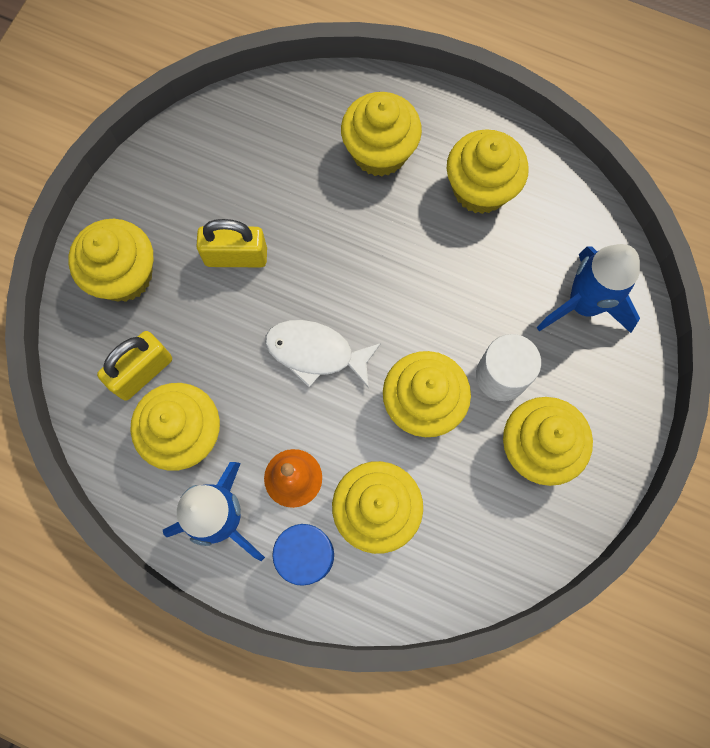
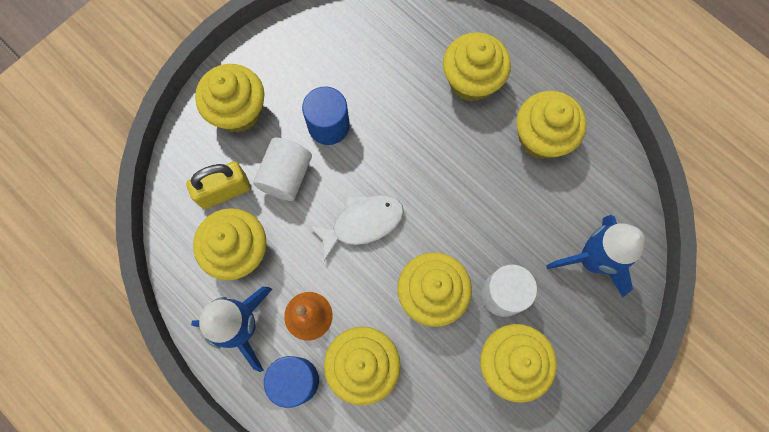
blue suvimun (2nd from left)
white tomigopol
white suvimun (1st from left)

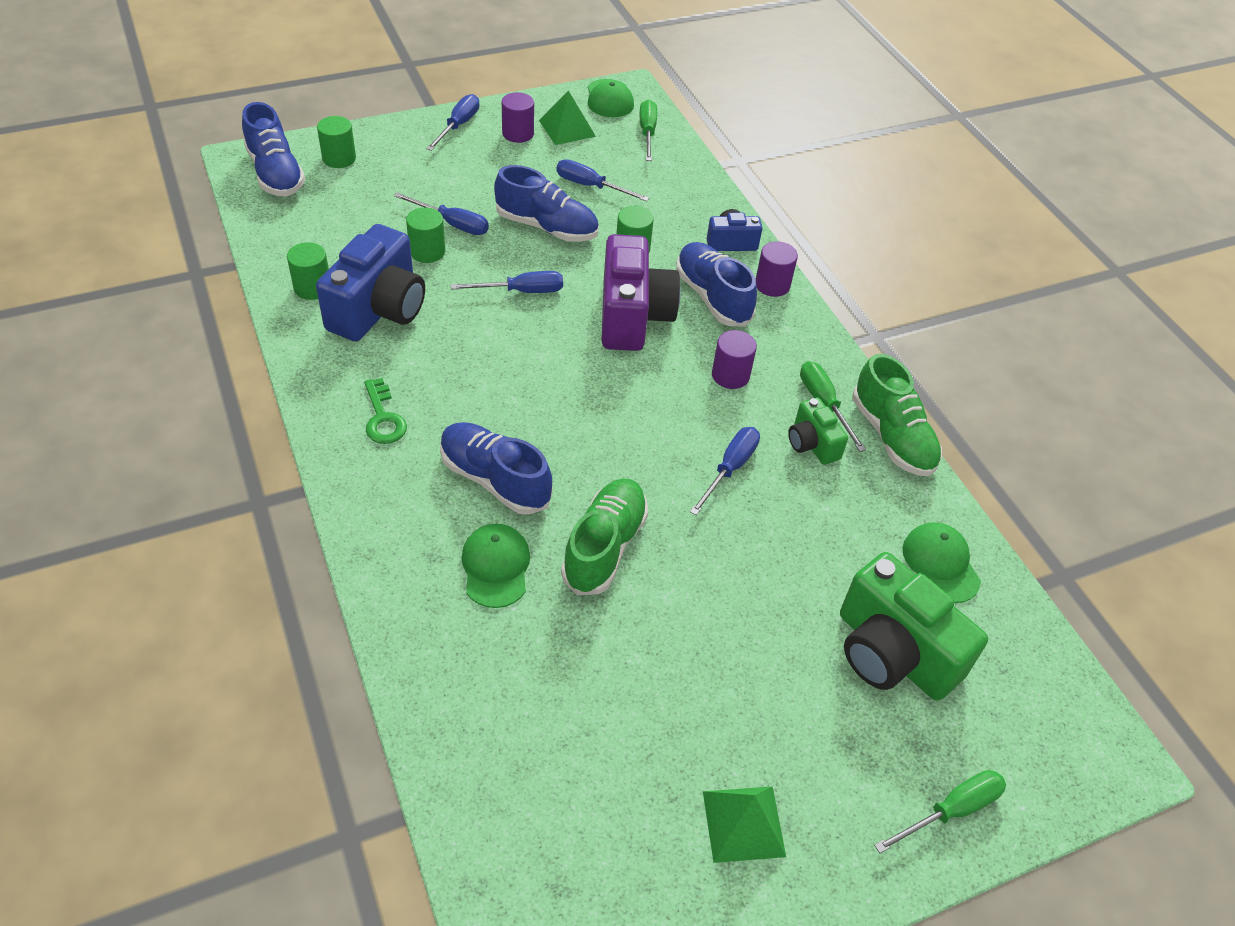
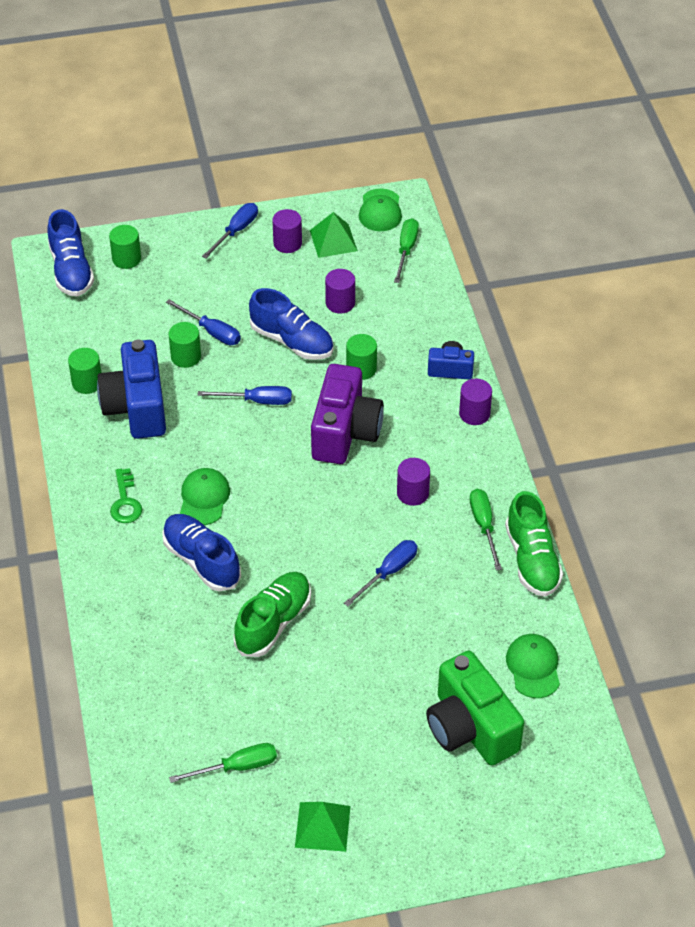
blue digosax (1st from left)
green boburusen (1st from left)
purple suvimun (2nd from left)
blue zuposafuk (4th from left in the first image)
green digosax (1st from left in the first image)
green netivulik (1st from left)

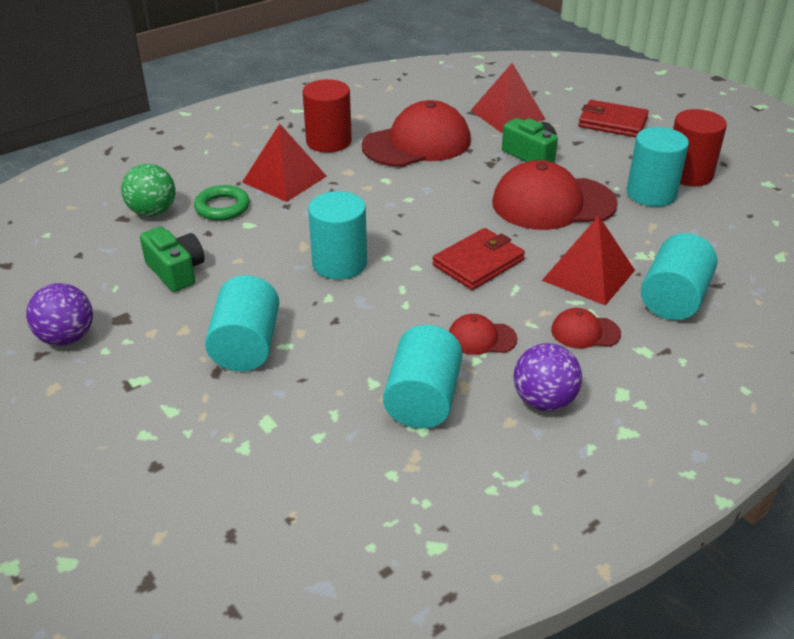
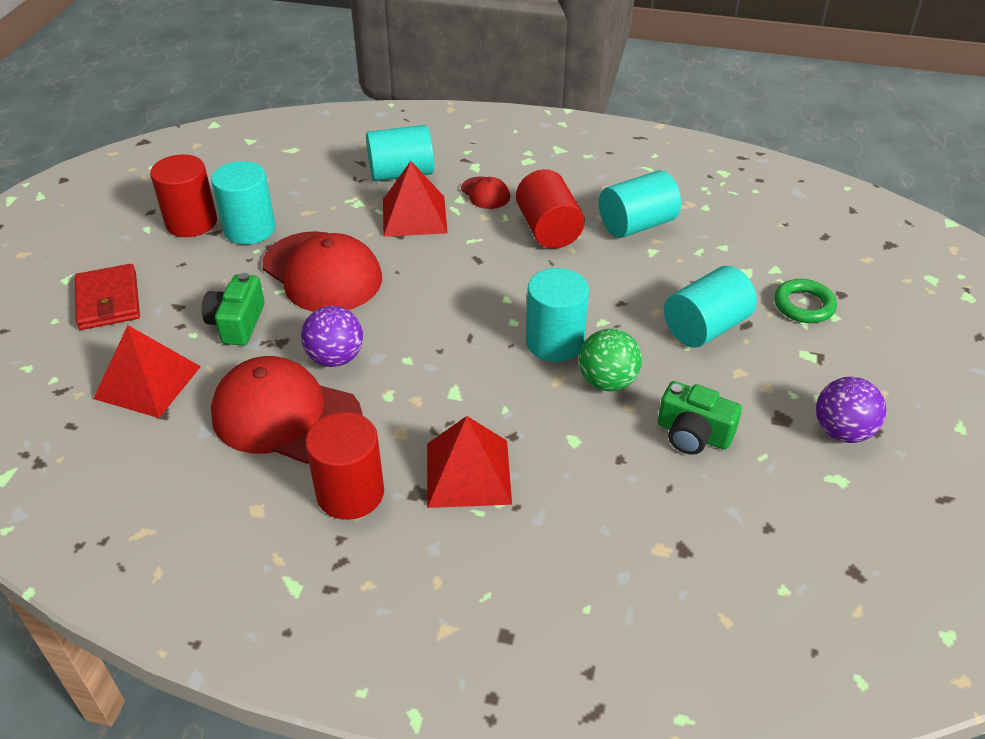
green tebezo
green digosax (2nd from left)
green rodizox
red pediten (1st from left in the first image)
red suvimun (3rd from left)
purple tebezo (1st from left)

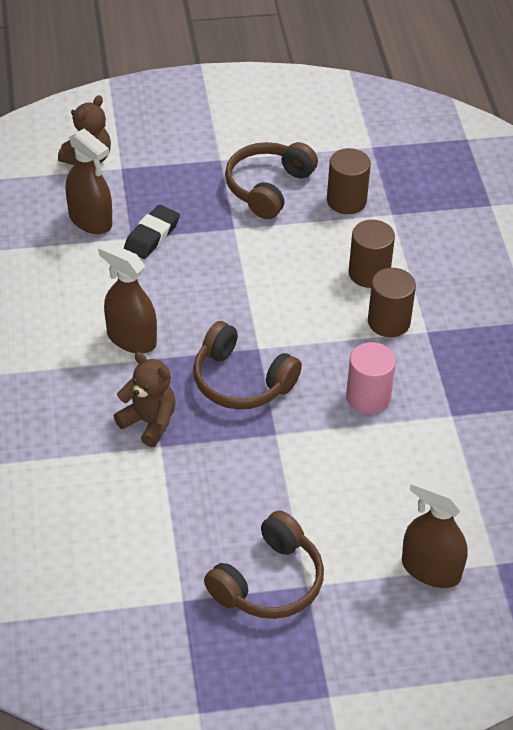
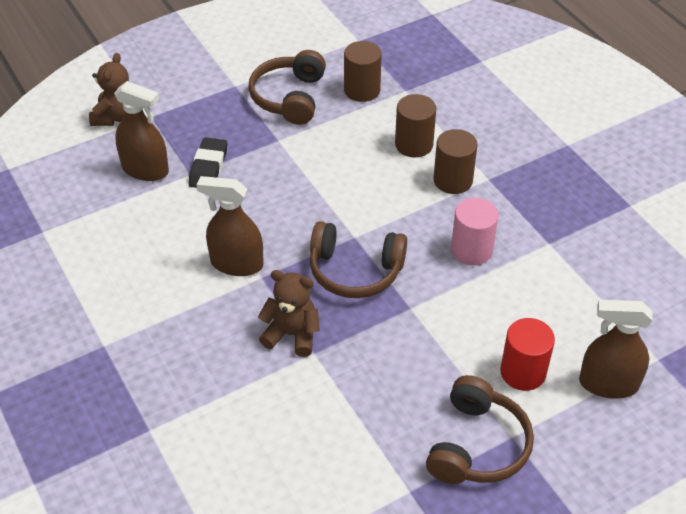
red suvimun

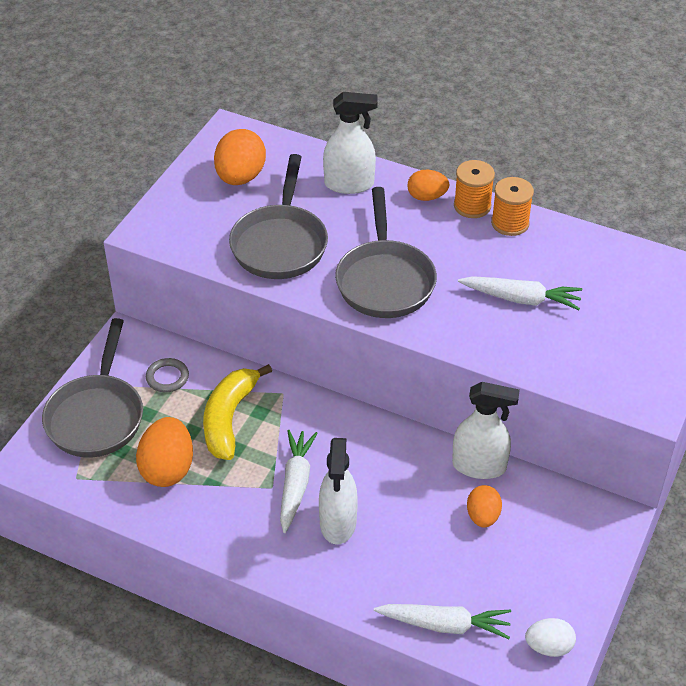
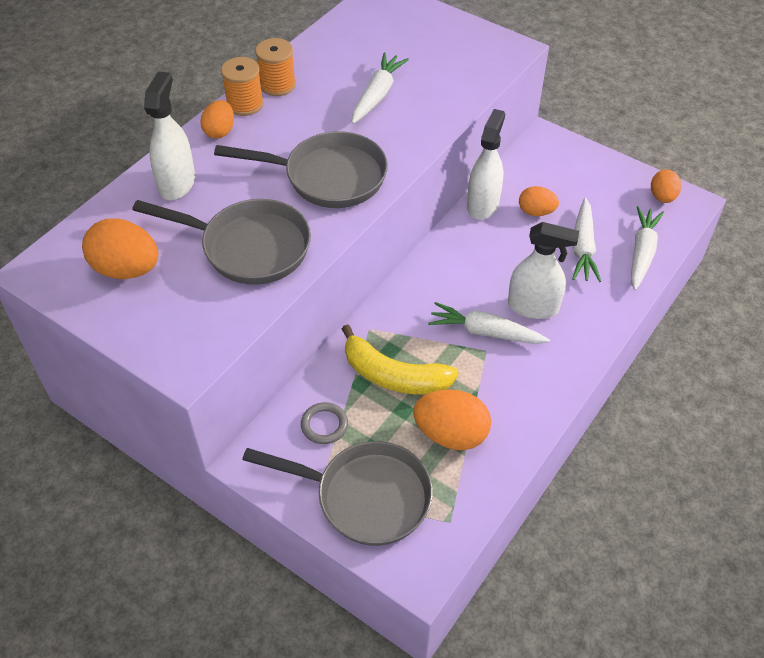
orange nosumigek (5th from left)
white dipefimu (3rd from left)

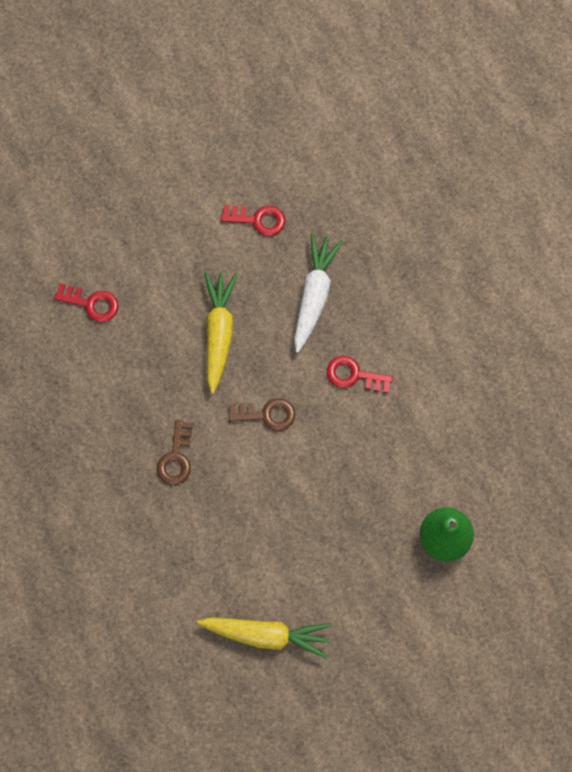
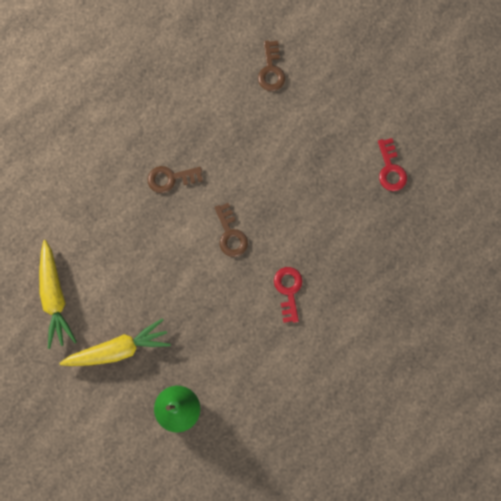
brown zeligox (3rd from left)
yellow dipefimu (2nd from left)
white dipefimu

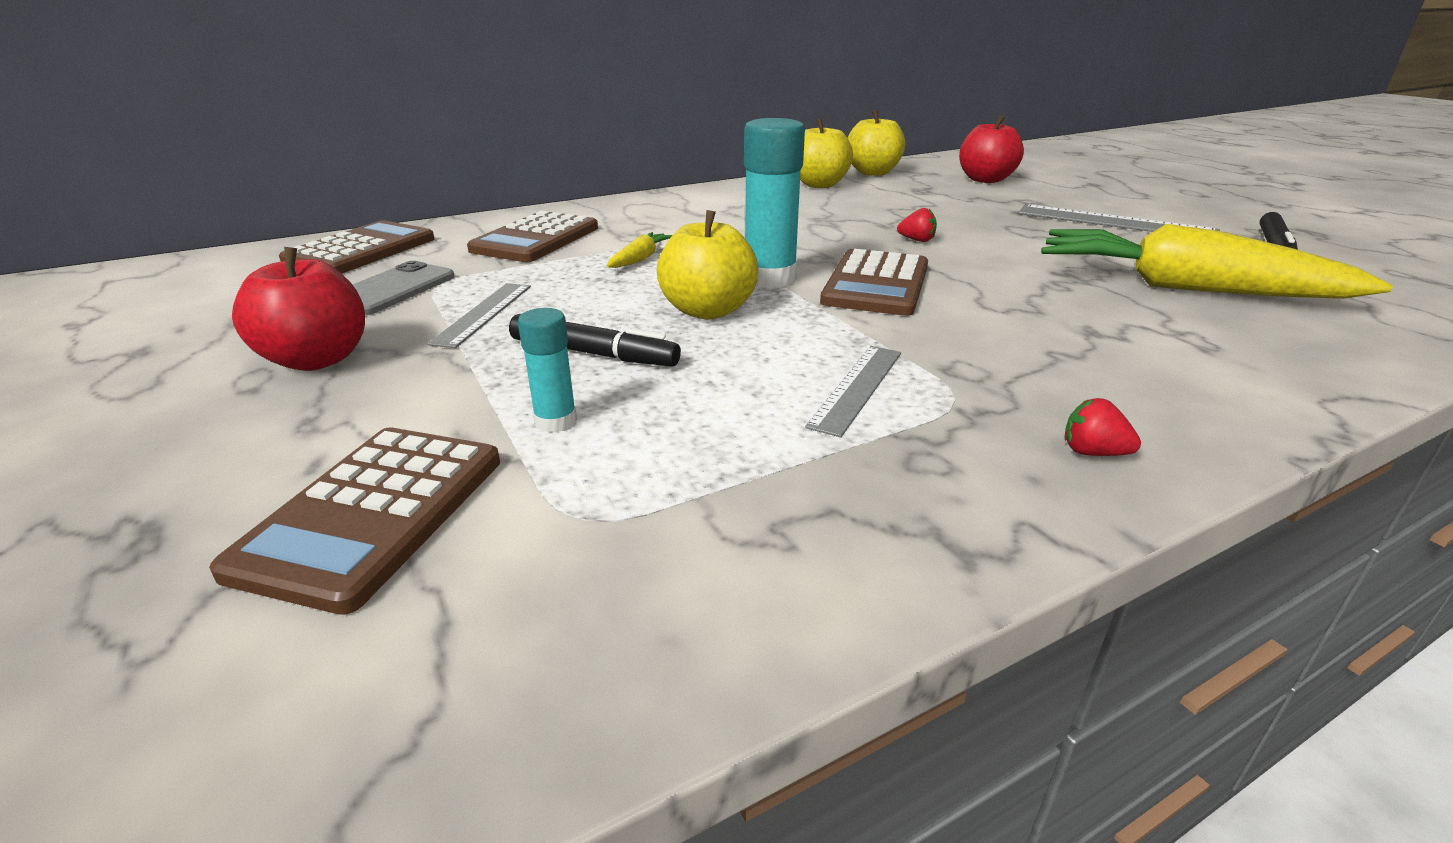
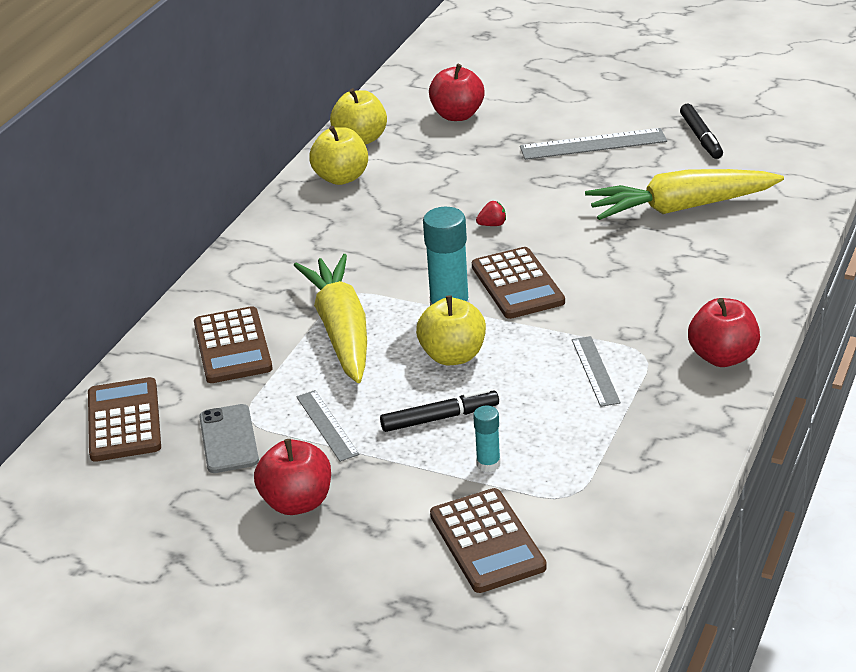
yellow dipefimu (1st from left)
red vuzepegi (3rd from left)

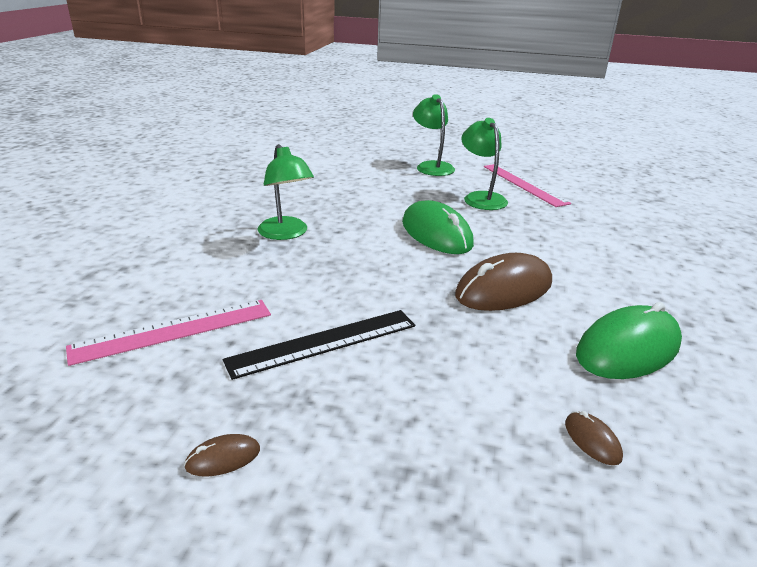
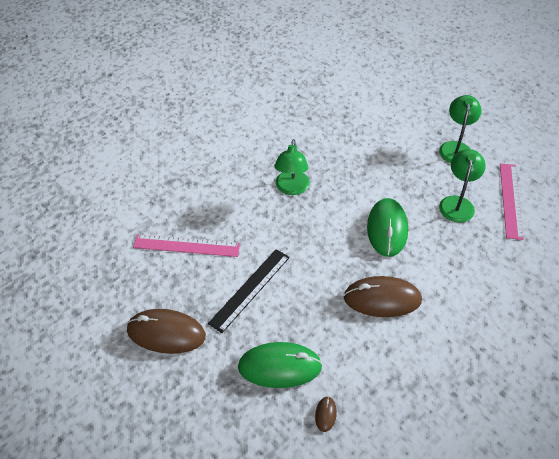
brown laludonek (1st from left)
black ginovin
green laludonek (1st from left)

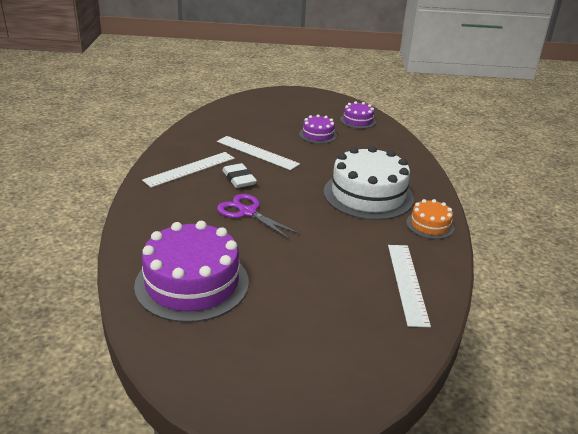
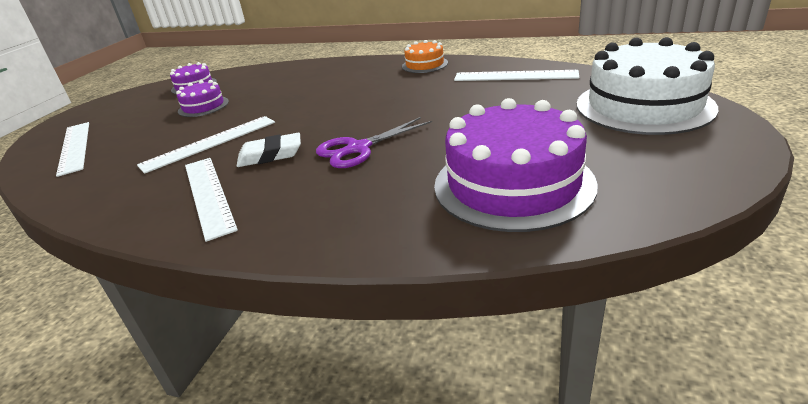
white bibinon
white ginovin (1st from left)

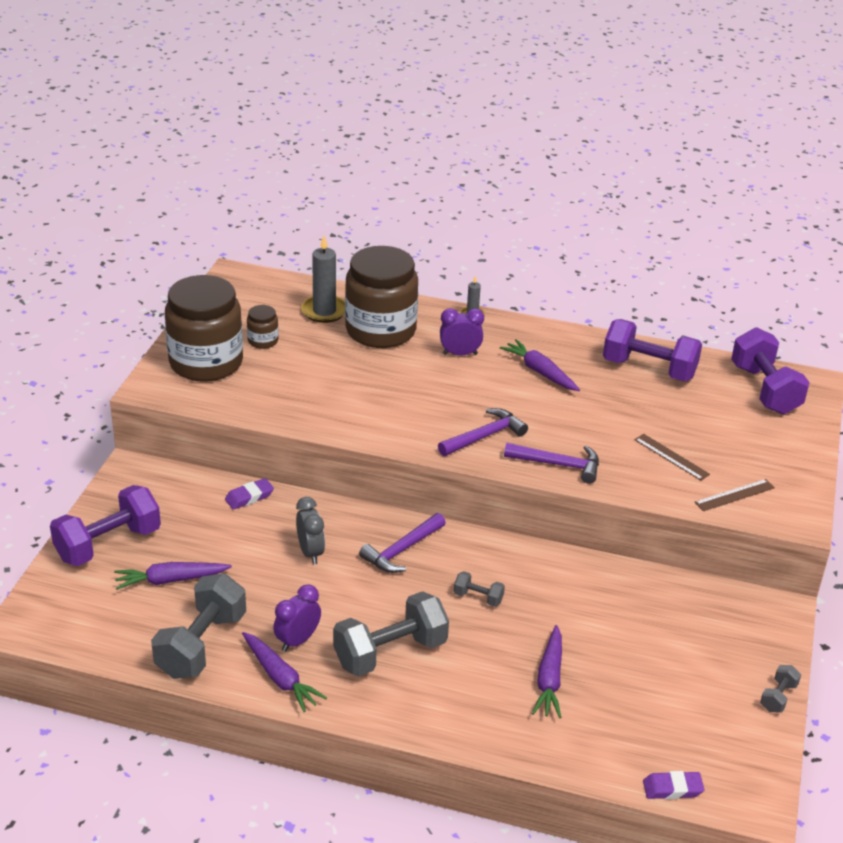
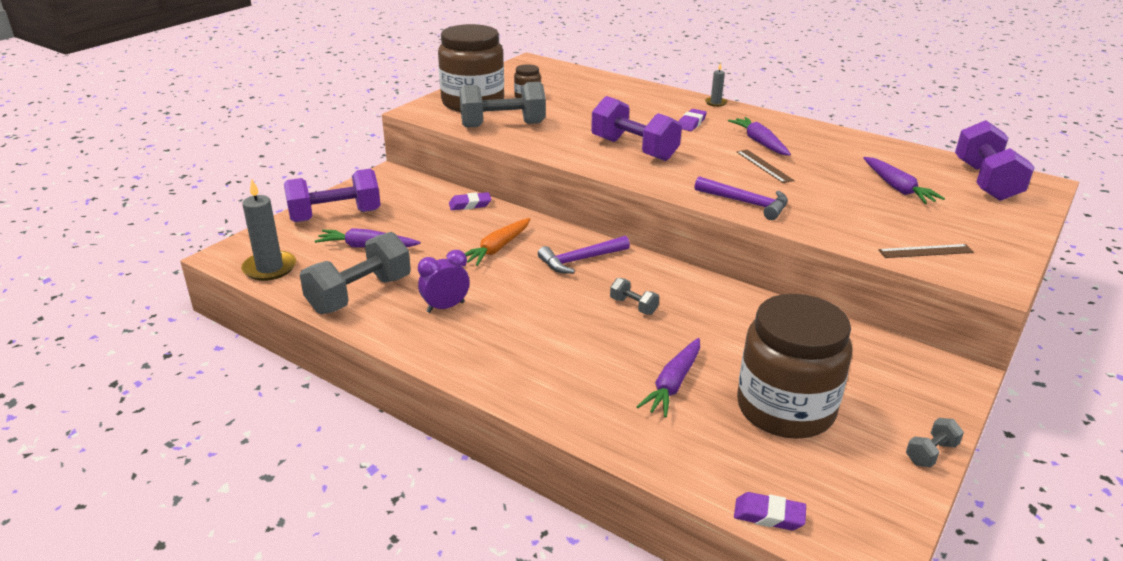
purple dipefimu (4th from left)
orange dipefimu
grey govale (1st from left)
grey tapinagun (2nd from left)
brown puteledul (3rd from left)
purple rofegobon (2nd from left in the first image)
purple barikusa (2nd from left)
purple tapinagun (2nd from left)
brown ginovin (1st from left)

